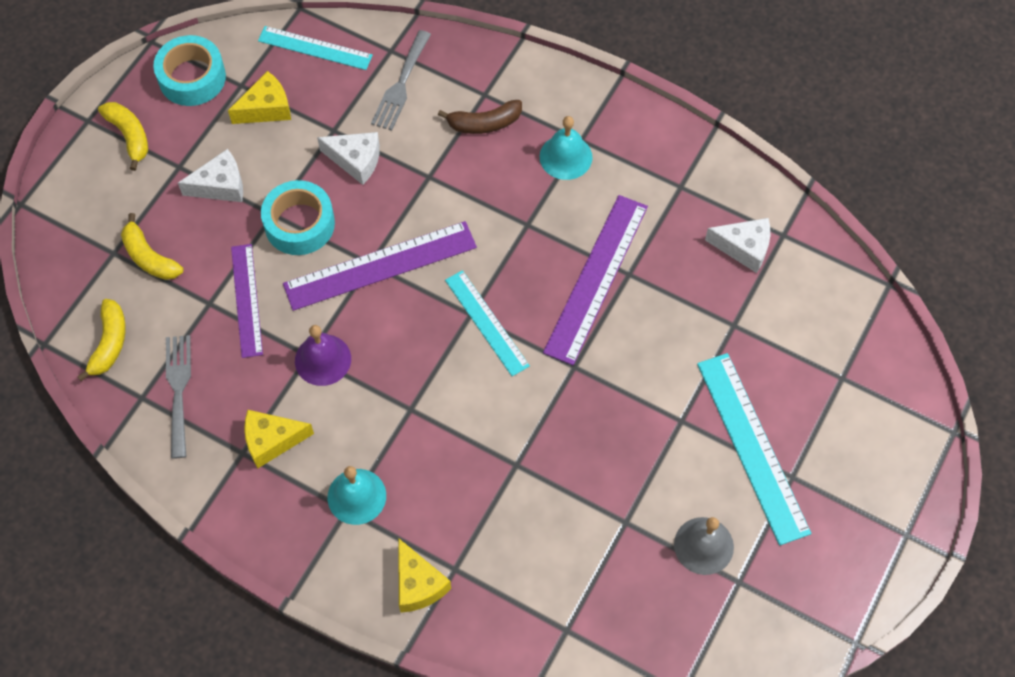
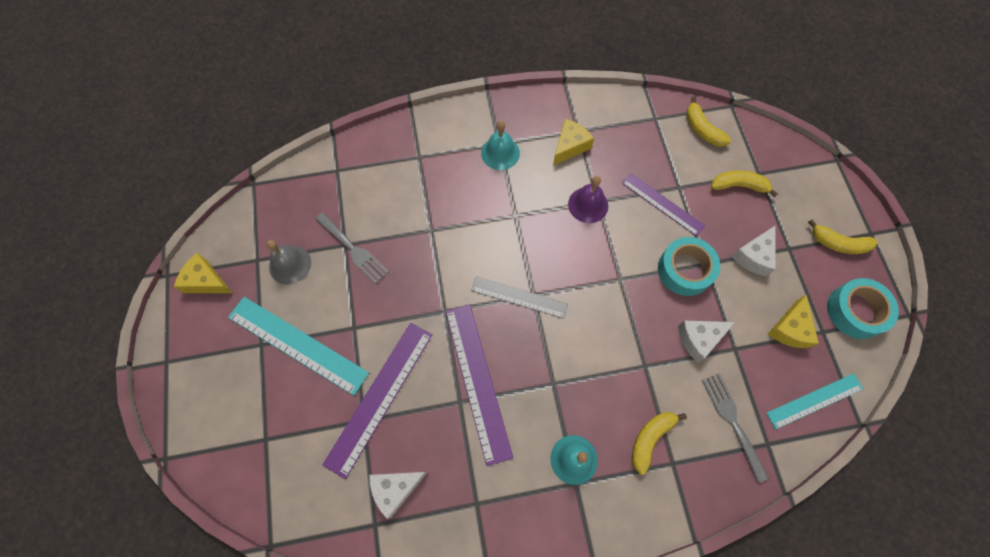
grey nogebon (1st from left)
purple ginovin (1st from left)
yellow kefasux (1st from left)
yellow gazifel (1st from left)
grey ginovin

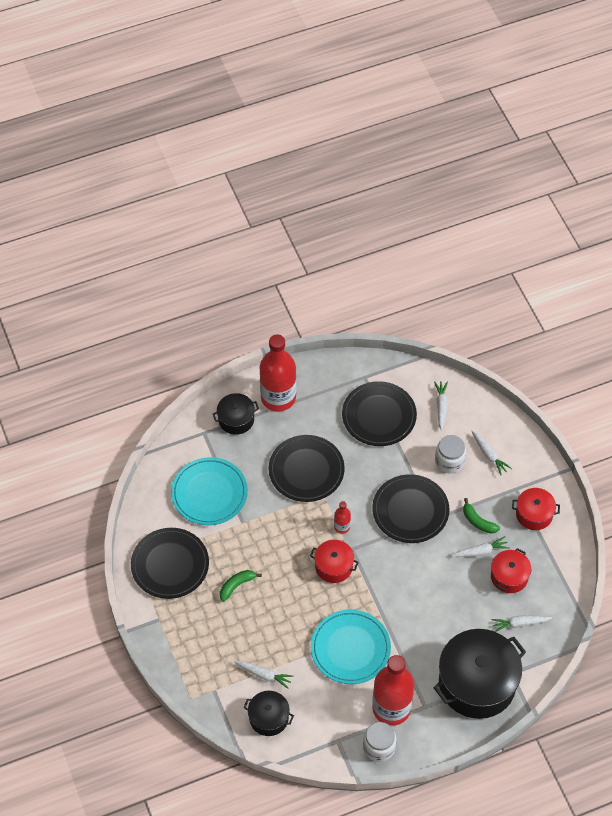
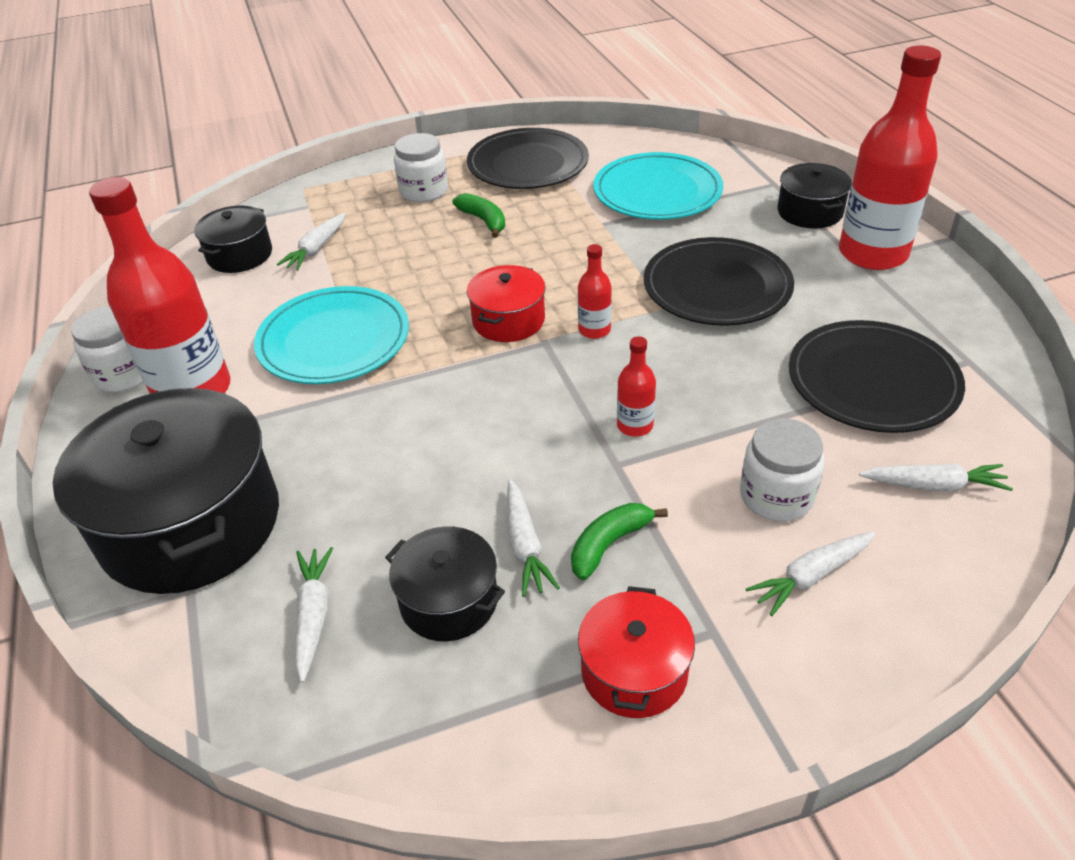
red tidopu (3rd from left)
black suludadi (3rd from left)
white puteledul (2nd from left)

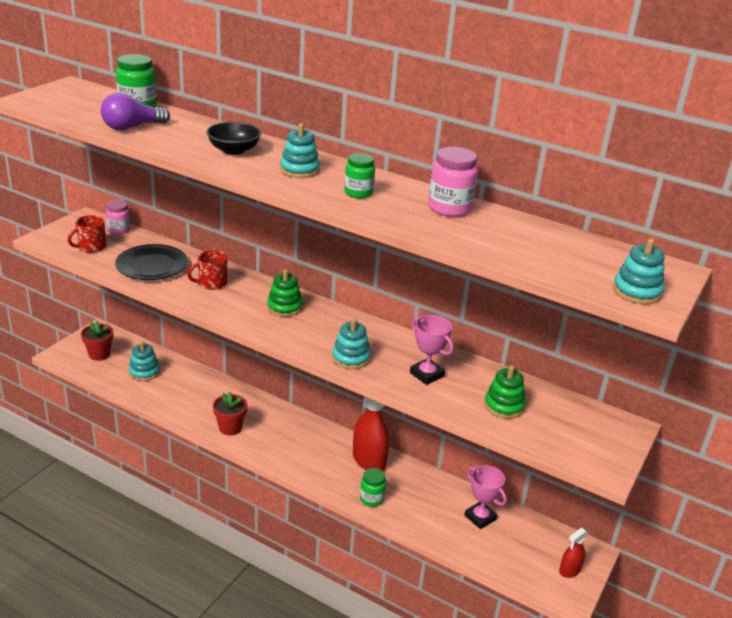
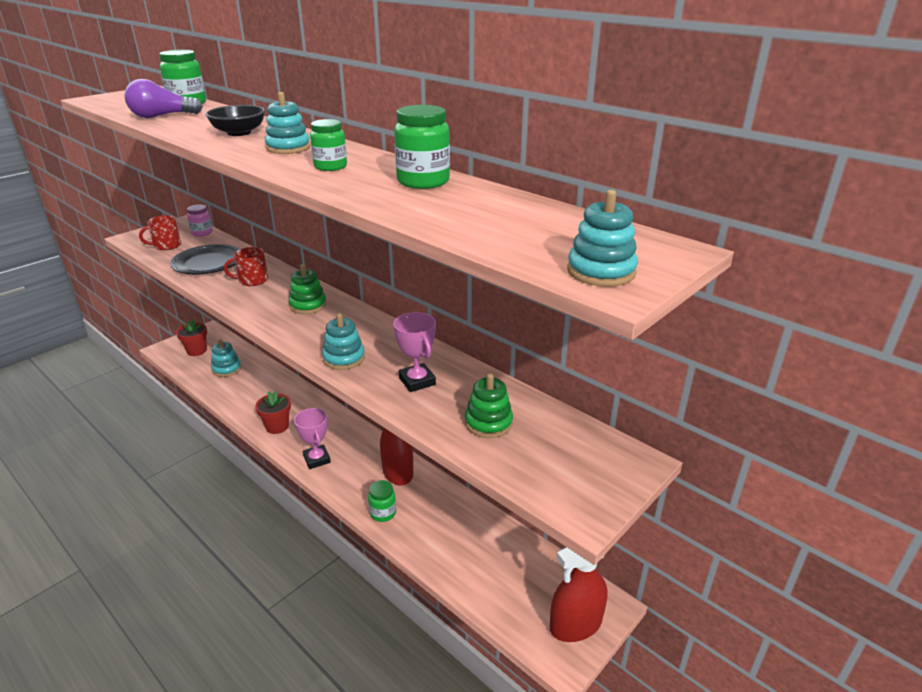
green puteledul (4th from left)
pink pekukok (1st from left)
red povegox (2nd from left)

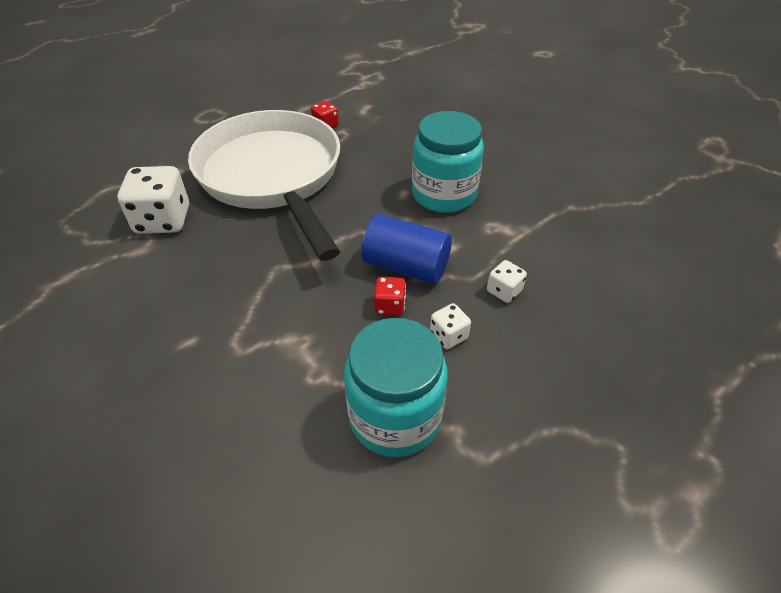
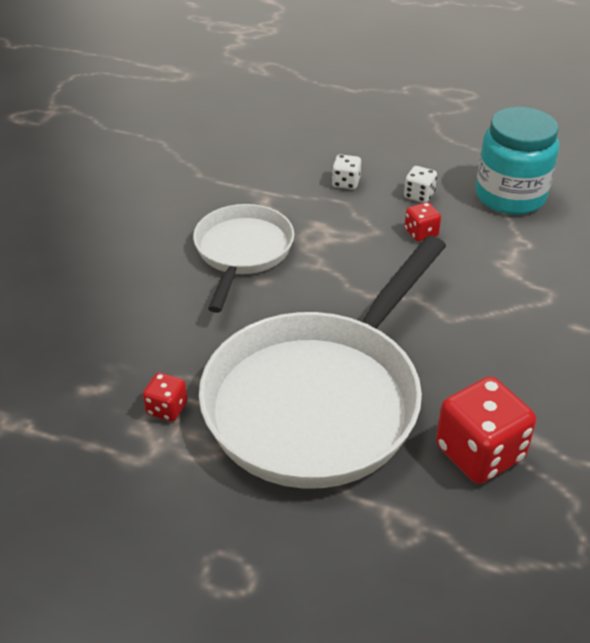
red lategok (3rd from left)
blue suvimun
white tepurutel (1st from left)

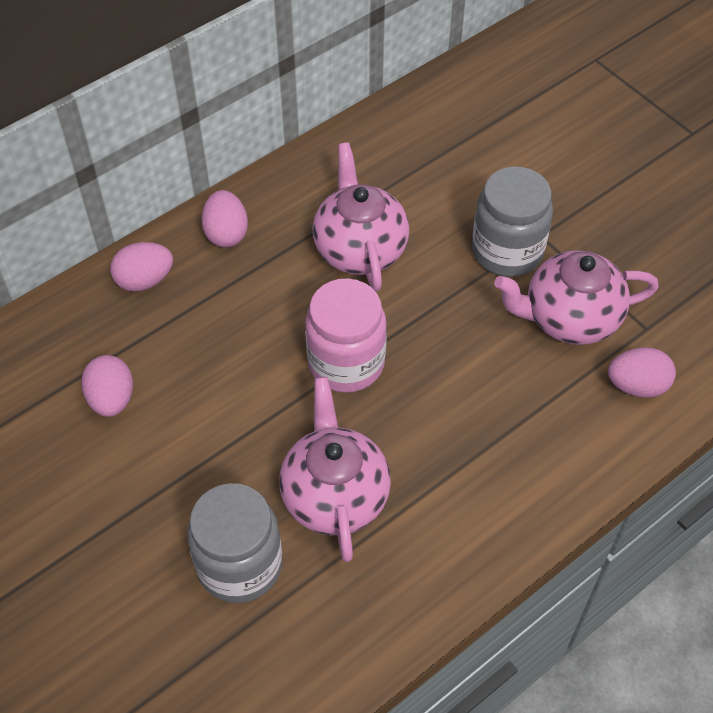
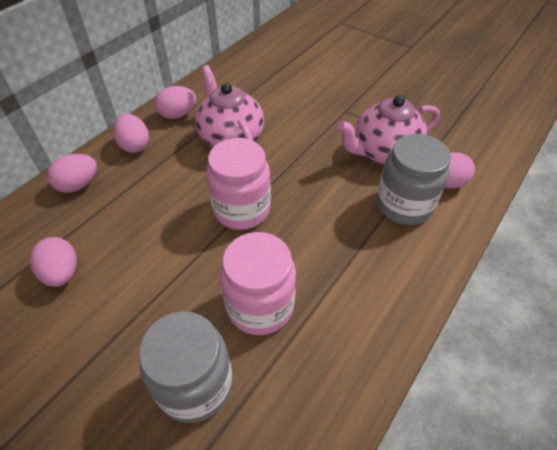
pink puteledul (2nd from left)
grey puteledul (2nd from left)
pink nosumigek (4th from left)

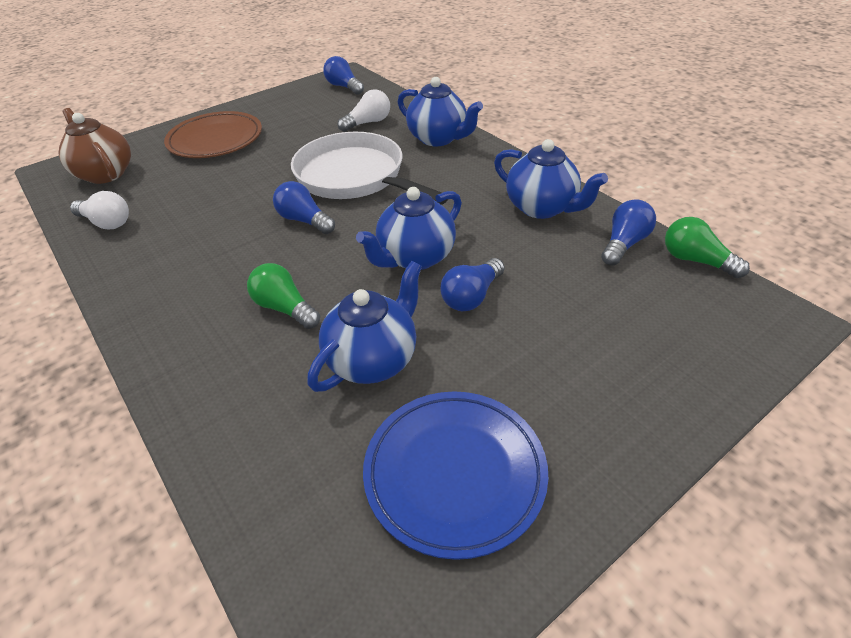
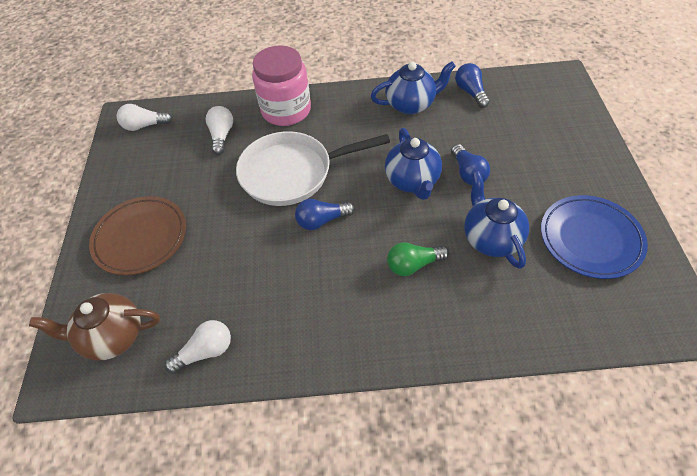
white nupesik (1st from left)
pink puteledul
green nupesik (2nd from left in the first image)

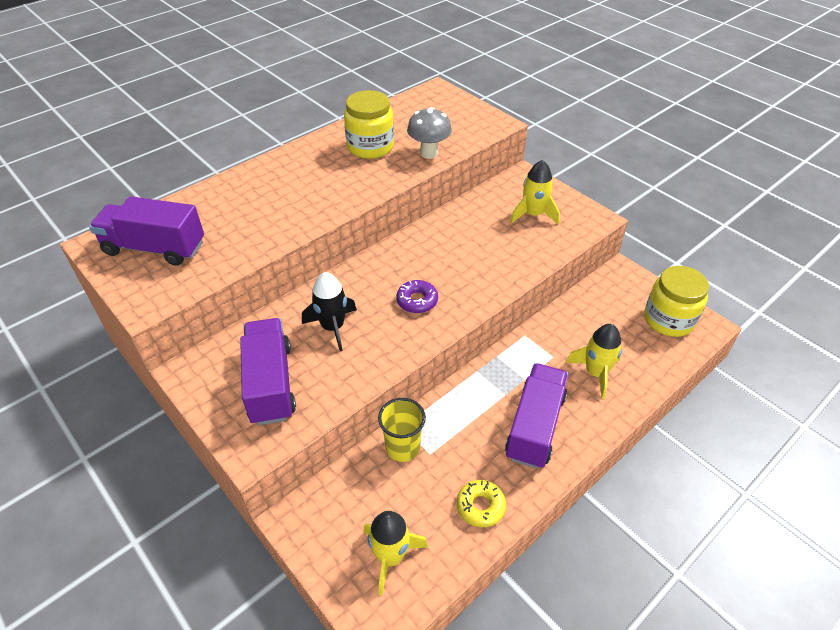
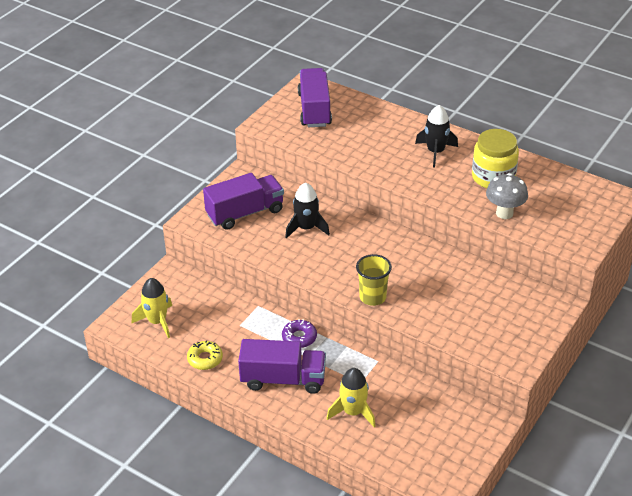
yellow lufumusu
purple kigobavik
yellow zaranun (2nd from left in the first image)
yellow puteledul (2nd from left in the first image)
black zaranun (2nd from left)

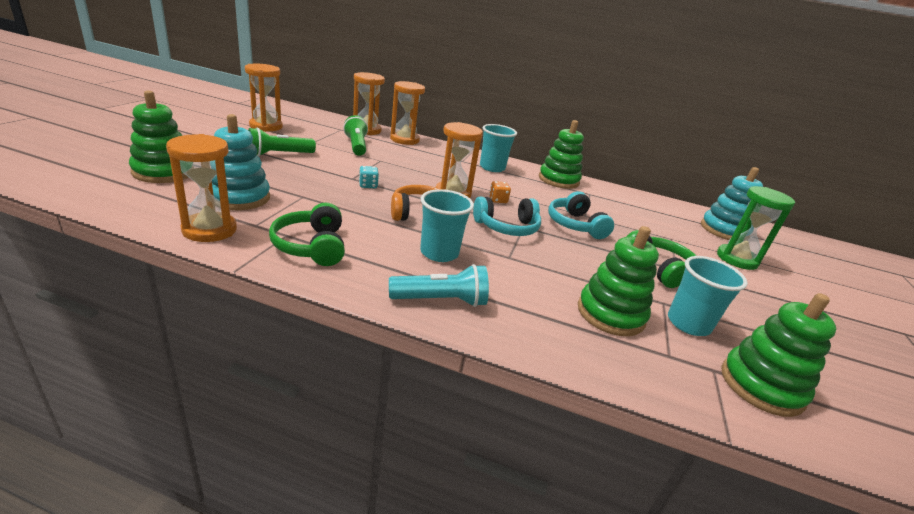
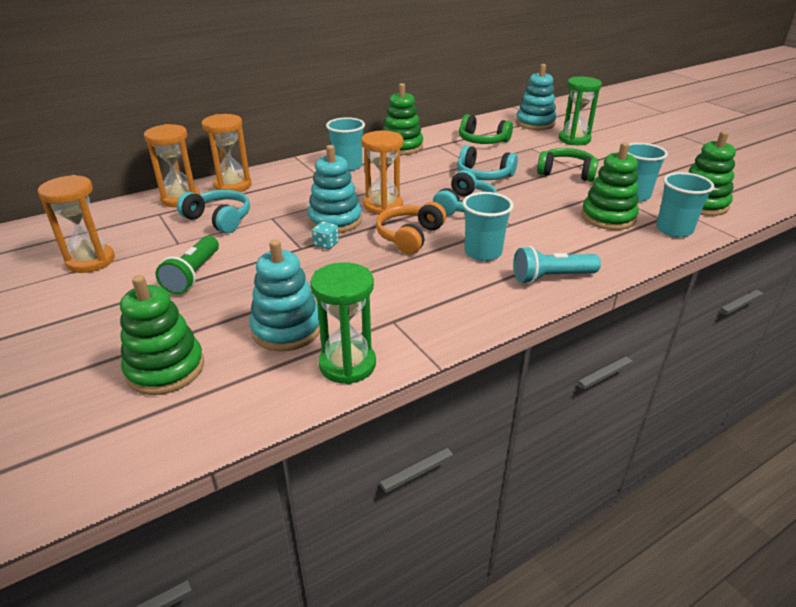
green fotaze (1st from left)
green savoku (1st from left)
turquoise savoku (1st from left)
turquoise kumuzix
orange lategok
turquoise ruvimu (2nd from left)
turquoise lufumusu (4th from left)

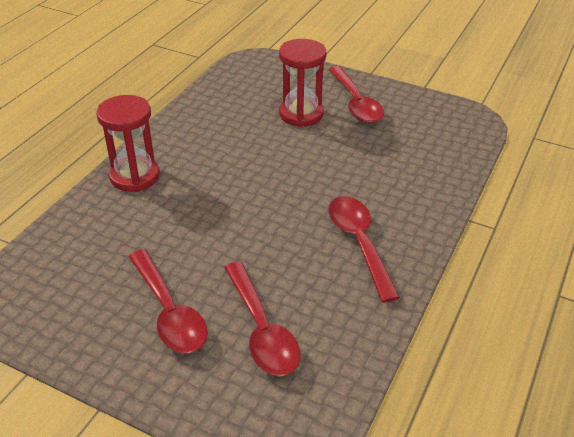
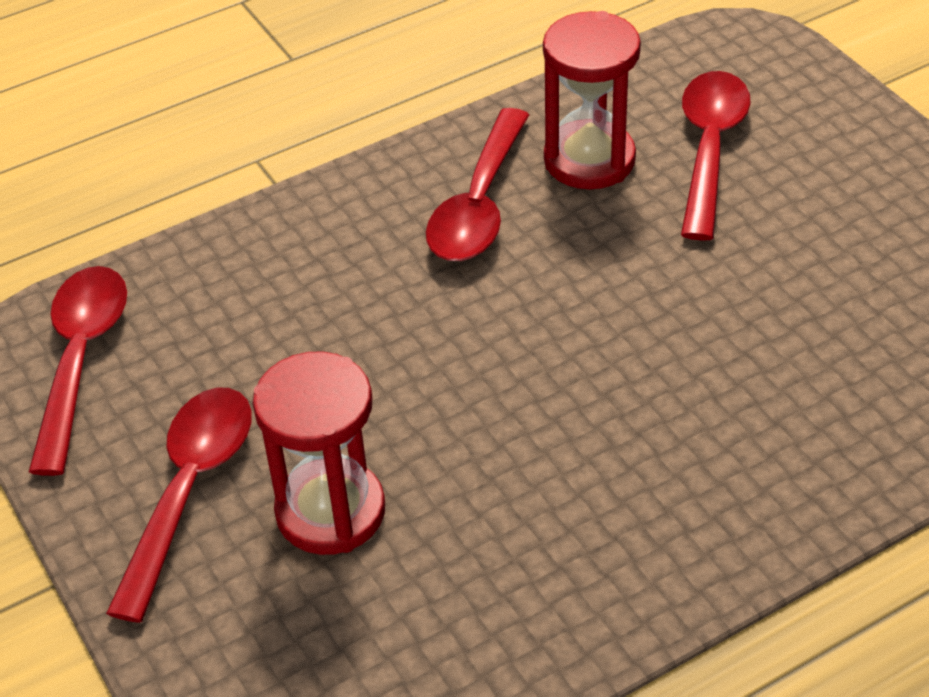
red fotaze (2nd from left)
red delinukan (1st from left)

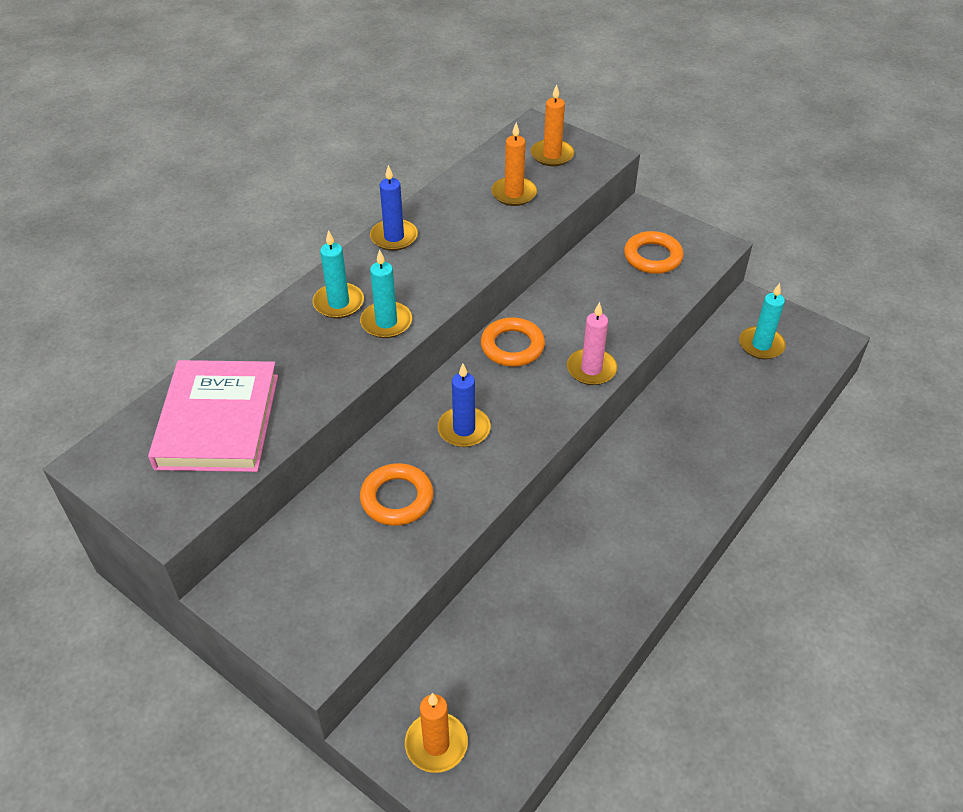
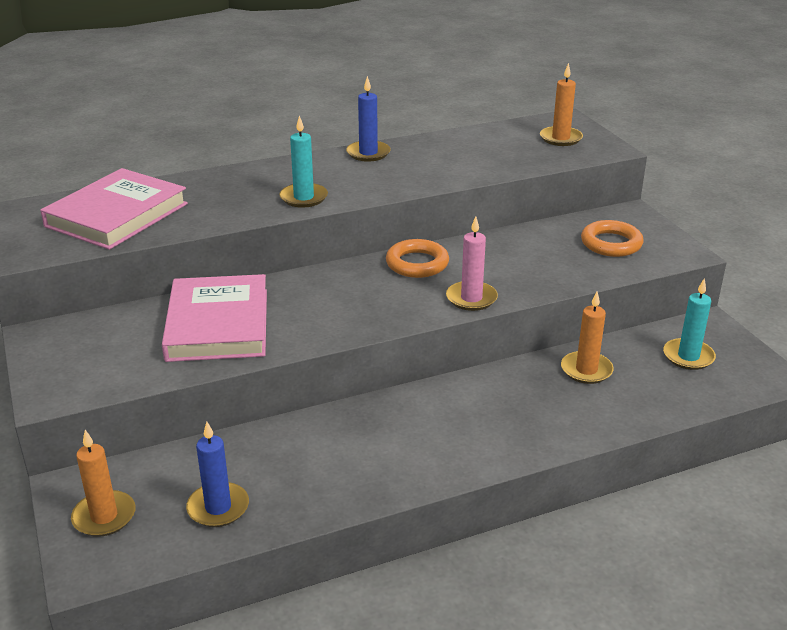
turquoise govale (1st from left in the first image)
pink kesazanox (2nd from left)
blue govale (1st from left)
orange govale (3rd from left)

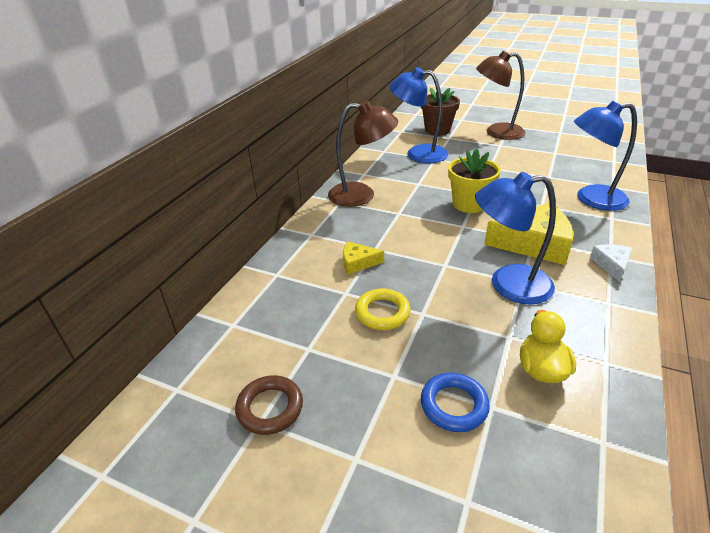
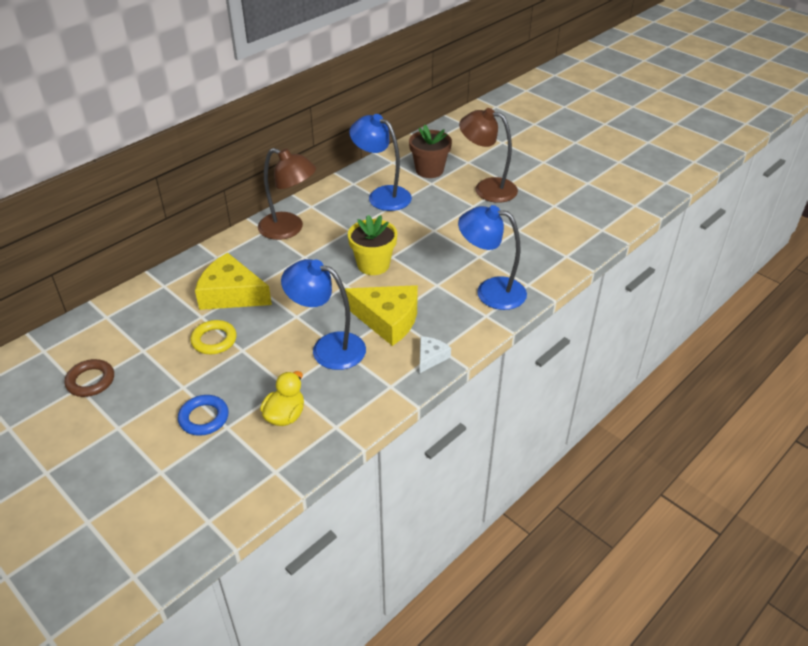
yellow kefasux (1st from left)

